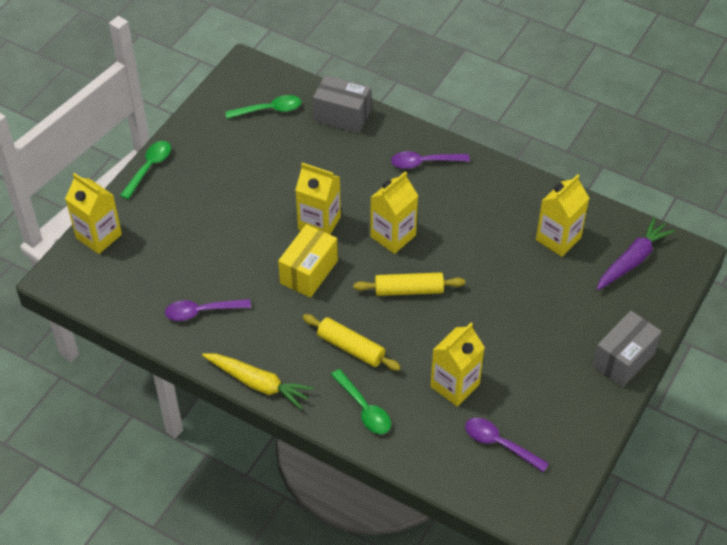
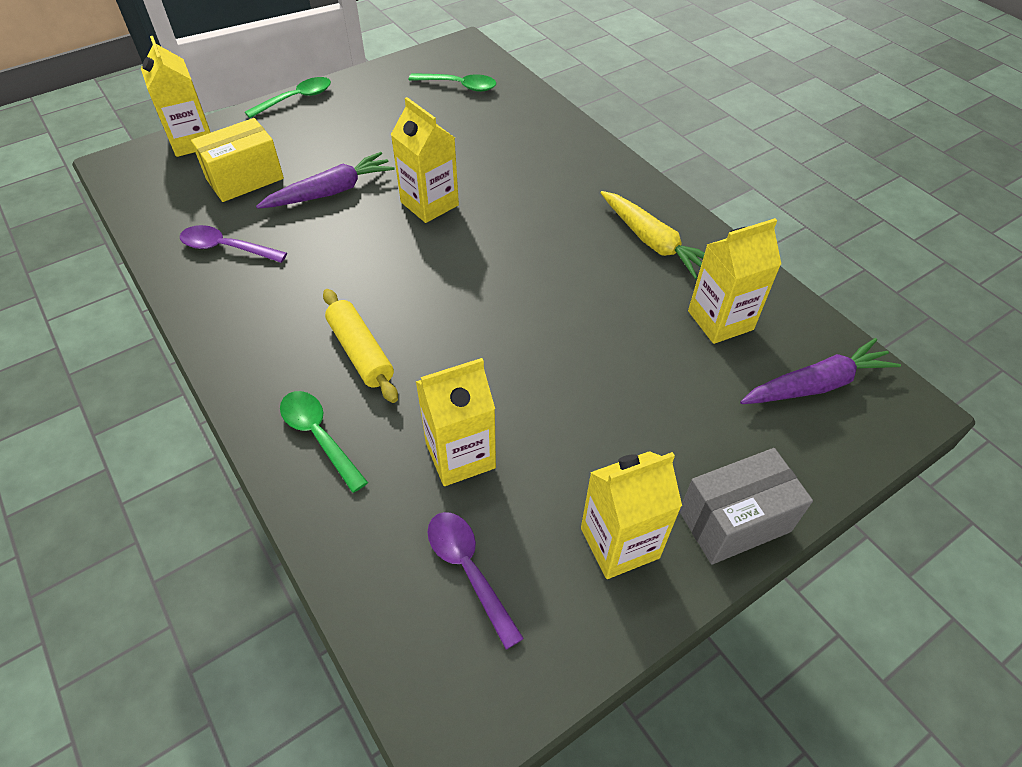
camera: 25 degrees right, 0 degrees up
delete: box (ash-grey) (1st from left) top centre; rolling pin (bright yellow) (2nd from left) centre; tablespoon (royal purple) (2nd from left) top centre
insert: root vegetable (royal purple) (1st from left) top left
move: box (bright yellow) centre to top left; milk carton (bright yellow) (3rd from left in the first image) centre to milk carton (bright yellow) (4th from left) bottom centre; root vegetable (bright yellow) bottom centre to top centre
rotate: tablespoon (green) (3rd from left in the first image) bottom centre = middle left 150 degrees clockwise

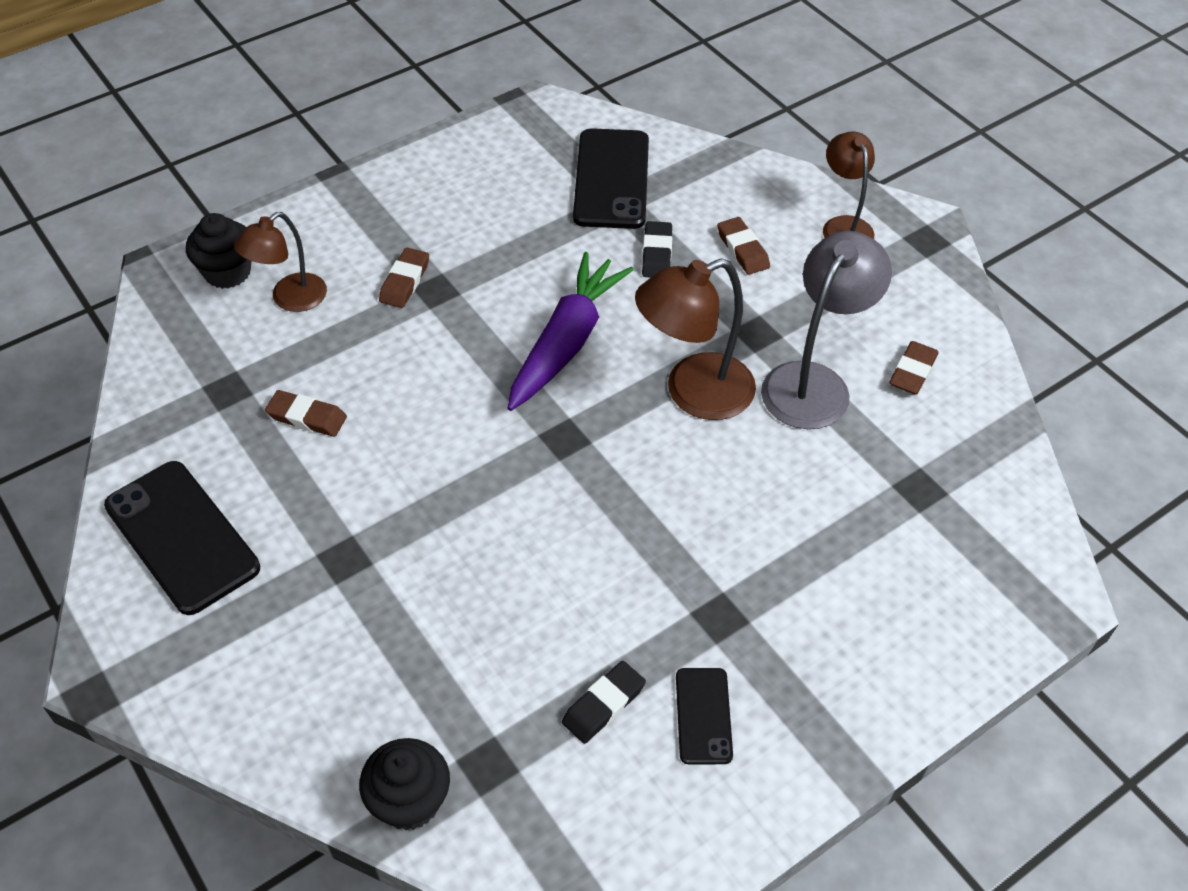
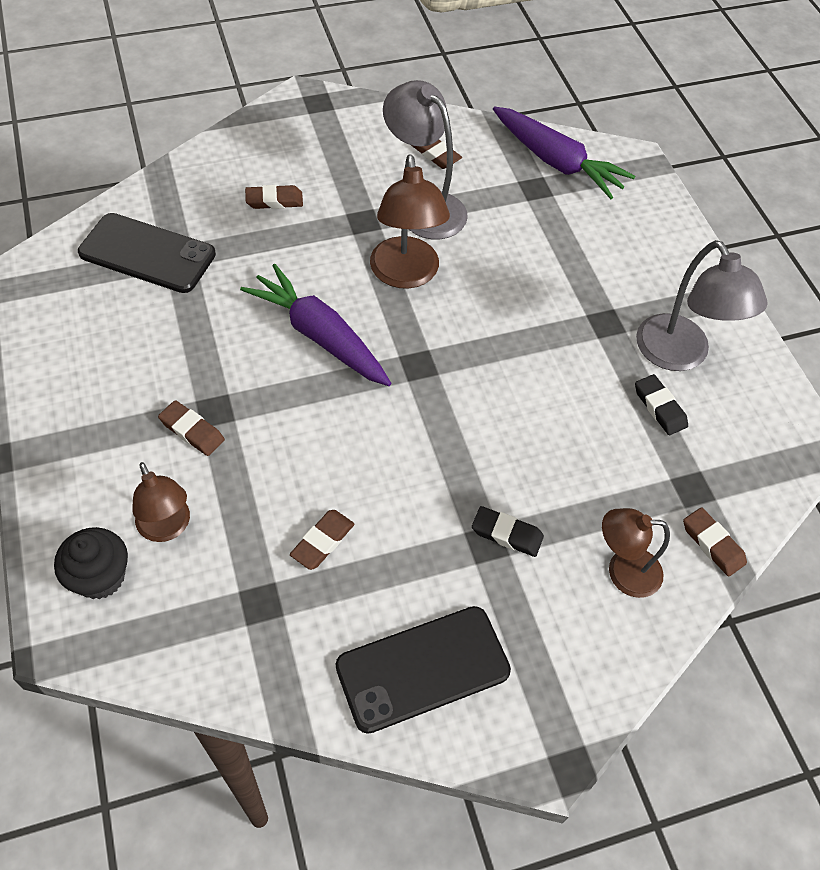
camera: 75 degrees left, 5 degrees up
insert: root vegetable (royal purple) (2nd from left) top right
move: pencil eraser (jet-black) (2nd from left in the first image) top centre to pencil eraser (jet-black) (1st from left) centre; reading lamp (russet) (3rd from left) top right to middle right
replace: mobile phone (jet-black) (3rd from left) bottom centre to reading lamp (ash-grey) (2nd from left) middle right; muffin (jet-black) (2nd from left) bottom centre to pencil eraser (russet) (5th from left) middle right

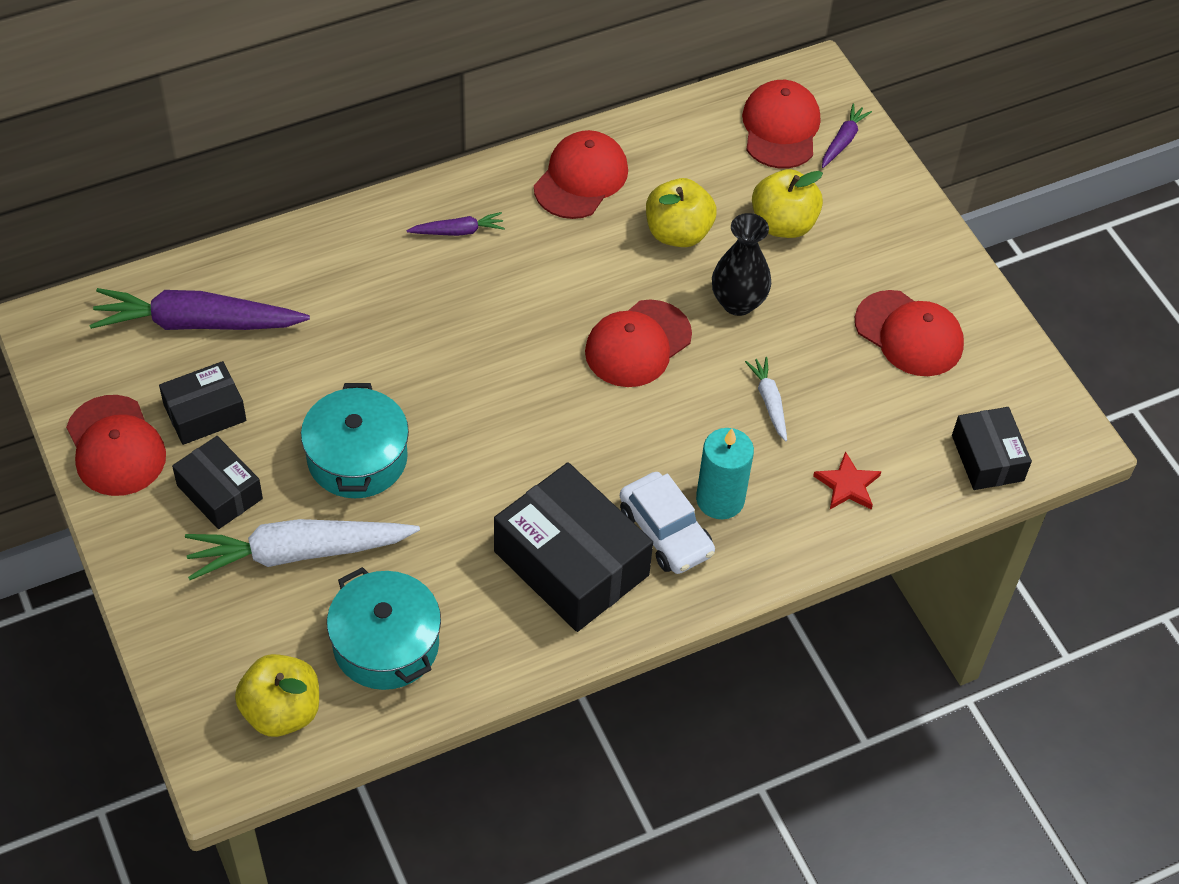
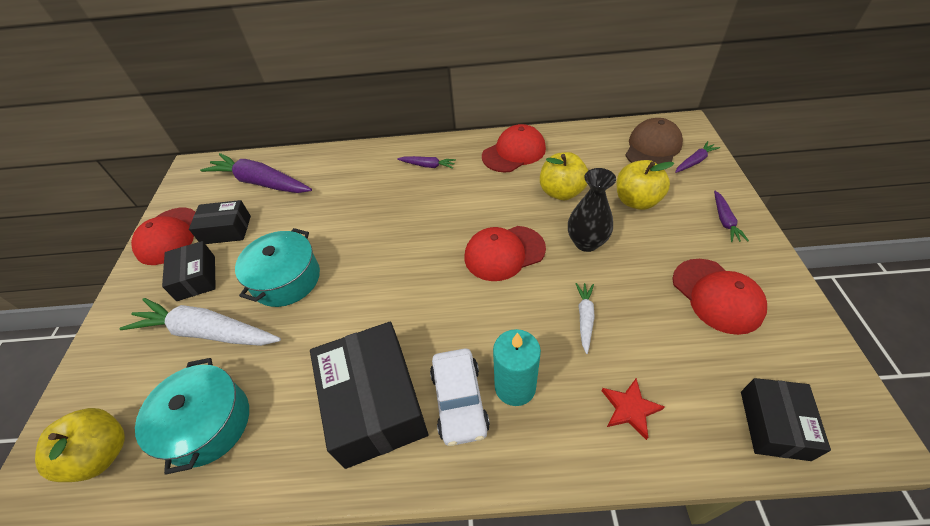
camera: 30 degrees right, 5 degrees down
insert: root vegetable (royal purple) (4th from left) middle right
recolor: peaked cap (scarlet) (4th from left) top centre to peaked cap (russet) top right

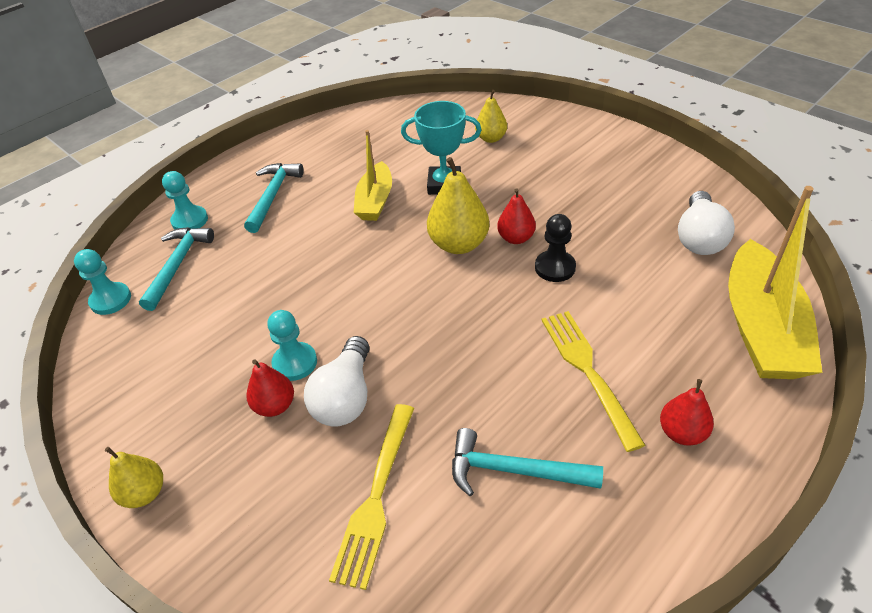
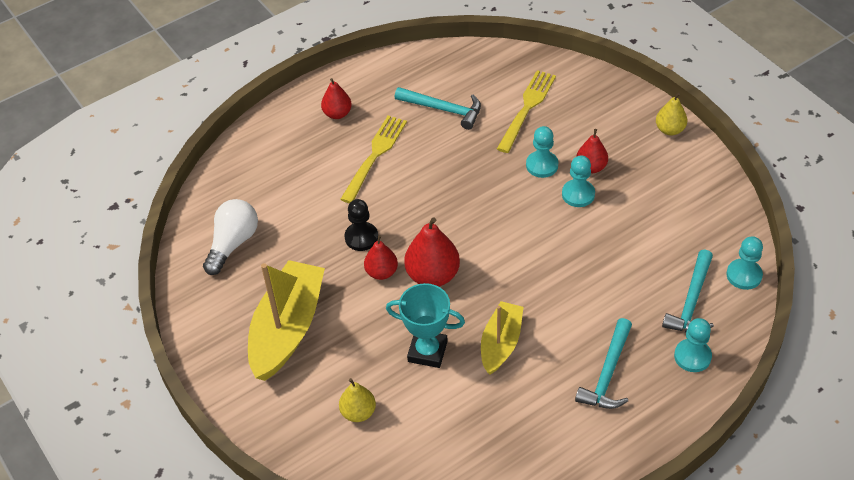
camera: 170 degrees left, 5 degrees up
move: toy boat (bright yellow) (2nd from left in the first image) middle right to toy boat (bright yellow) (1st from left) bottom centre
replace: light bulb (white) (1st from left) centre to pawn (turquoise) (1st from left) top centre
recolor: toy pear (bright yellow) (2nd from left) centre to toy pear (scarlet) (3rd from left) centre
rotate: fork (bright yellow) (2nd from left in the first image) middle right = top centre 150 degrees counterclockwise

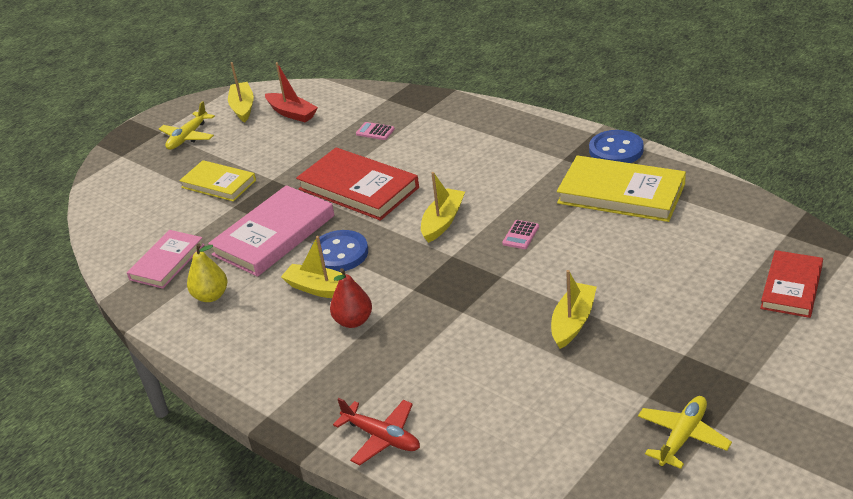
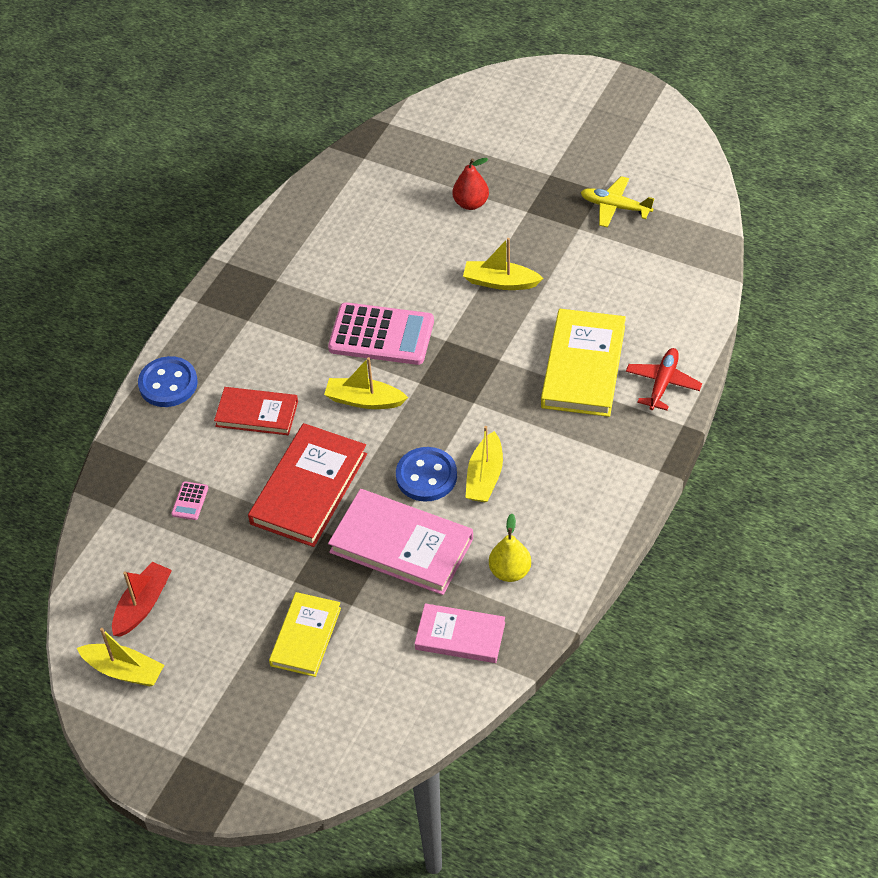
camera: 105 degrees left, 15 degrees up
delete: toy plane (bright yellow) (1st from left) top left
move: shirt button (royal blue) (2nd from left in the first image) top right to shirt button (royal blue) (1st from left) middle left; book (scarlet) (2nd from left in the first image) middle right to book (scarlet) (1st from left) middle left; toy pear (scarlet) centre to top centre; book (bright yellow) (2nd from left) middle right to centre
rotate: toy boat (bright yellow) (1st from left) top left = bottom left 135 degrees counterclockwise
resize: calculator (rose-pink) (2nd from left) centre = centre x2.47

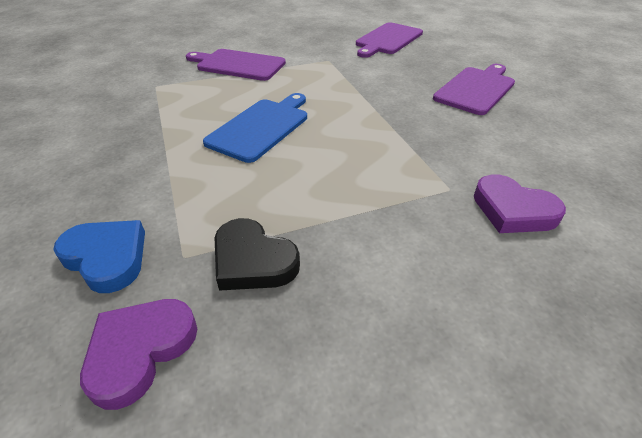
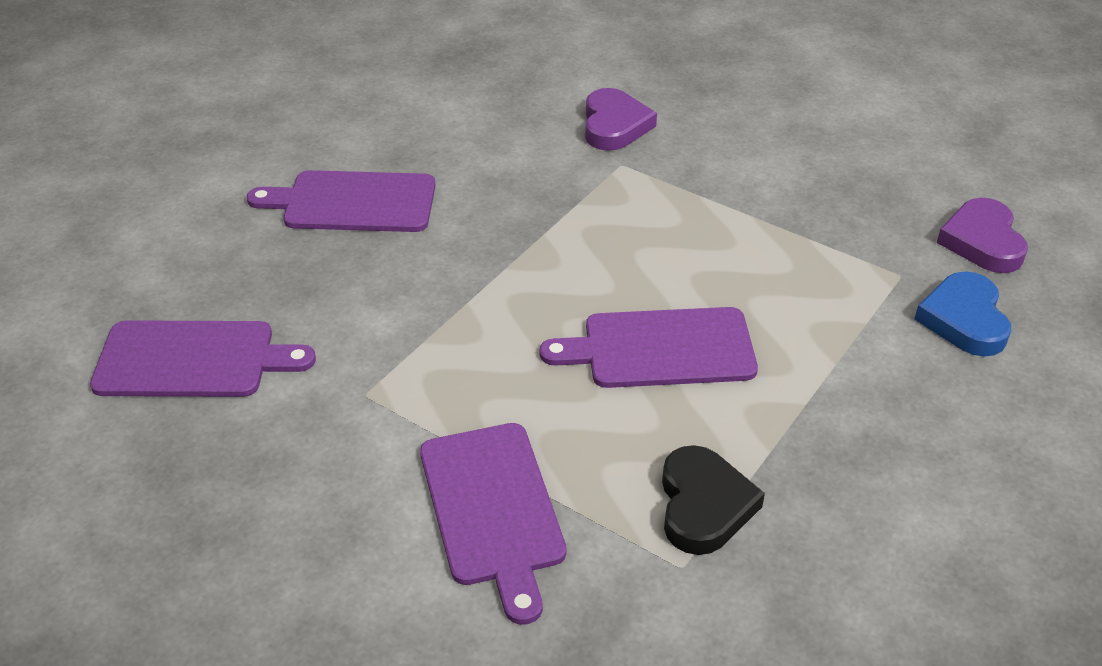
camera: 125 degrees left, 0 degrees up
move: heart (jet-black) centre to bottom centre
recolor: cutting board (royal blue) top centre to cutting board (royal purple) (4th from left) centre
rotate: heart (royal purple) (1st from left in the first image) bottom left = middle right 90 degrees clockwise

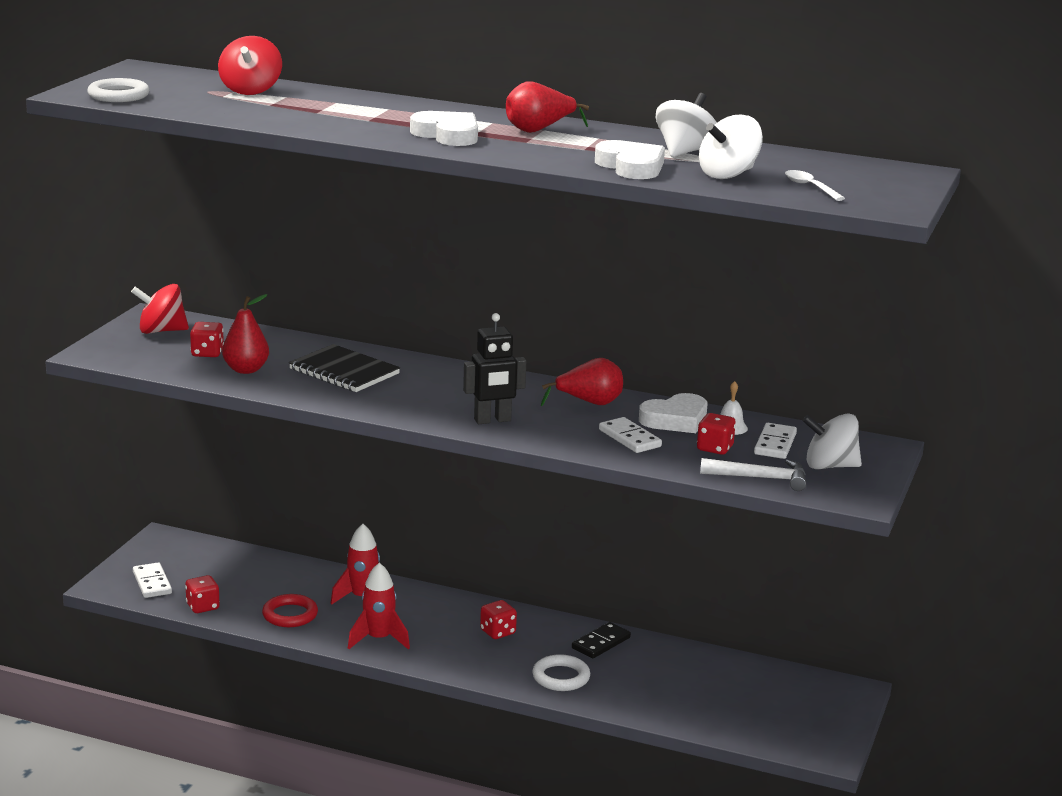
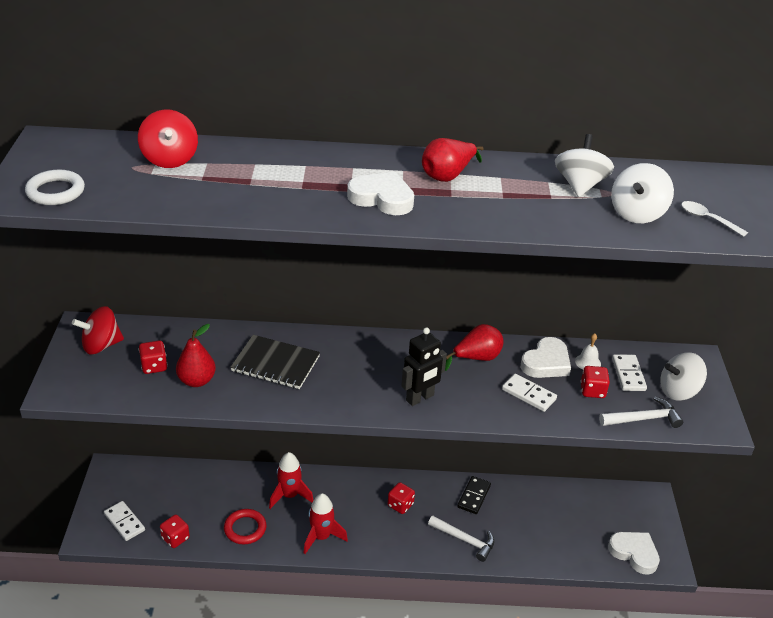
camera: 20 degrees left, 15 degrees up
move: heart (white) (2nd from left in the first image) top centre to heart (white) (3rd from left) bottom right
replace: hoop (white) (2nd from left) bottom centre to claw hammer (white) (1st from left) bottom centre

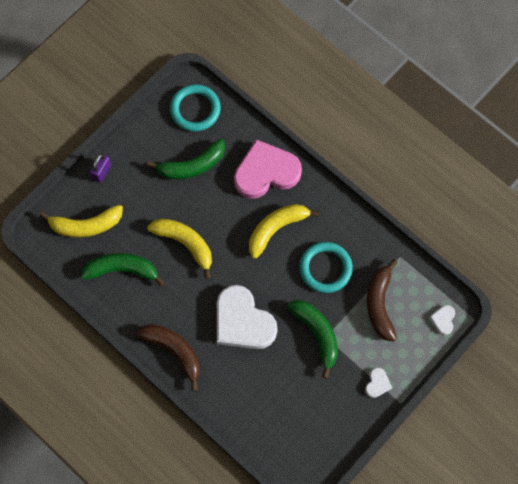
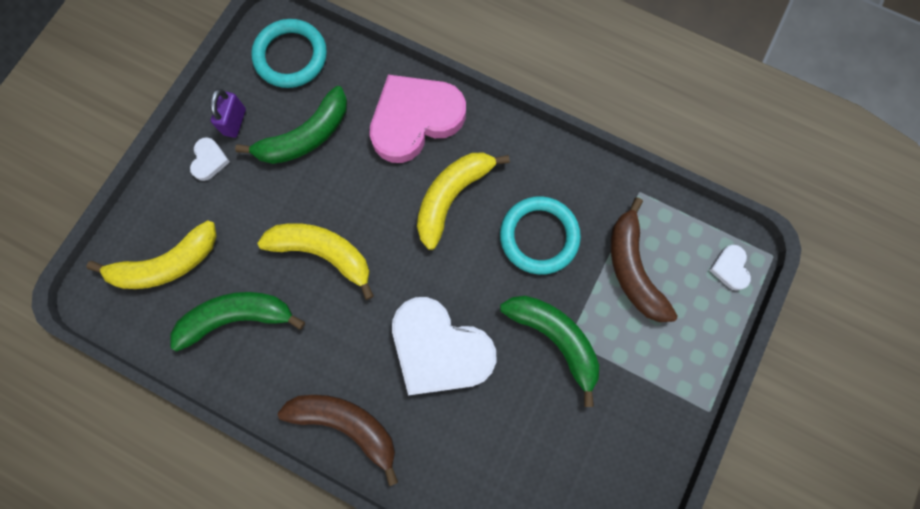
camera: 15 degrees left, 5 degrees up
move: heart (white) (2nd from left in the first image) bottom right to heart (white) (1st from left) top left; lock (royal purple) middle left to top left

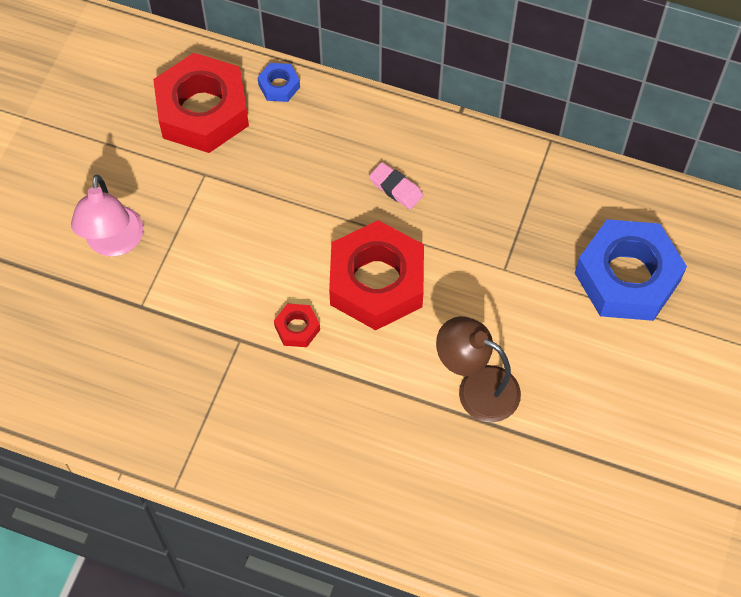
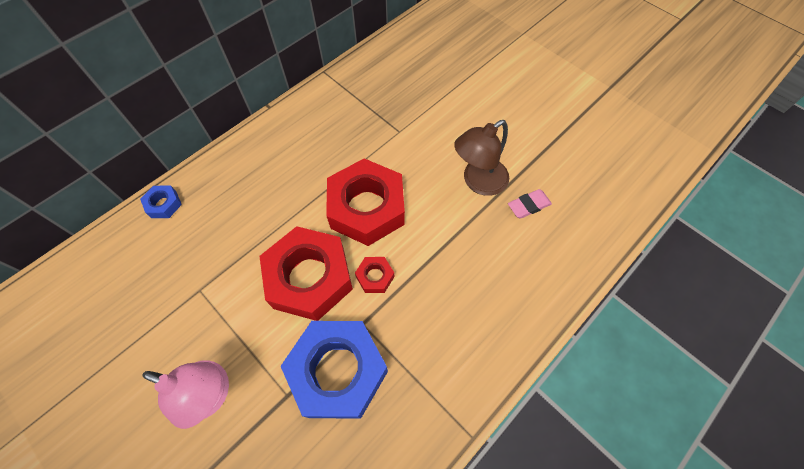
camera: 65 degrees left, 0 degrees up
move: hexagon nut (scarlet) (1st from left) top left to centre; hexagon nut (royal blue) (2nd from left) middle right to bottom centre; pencil eraser (rose-pink) top centre to centre

